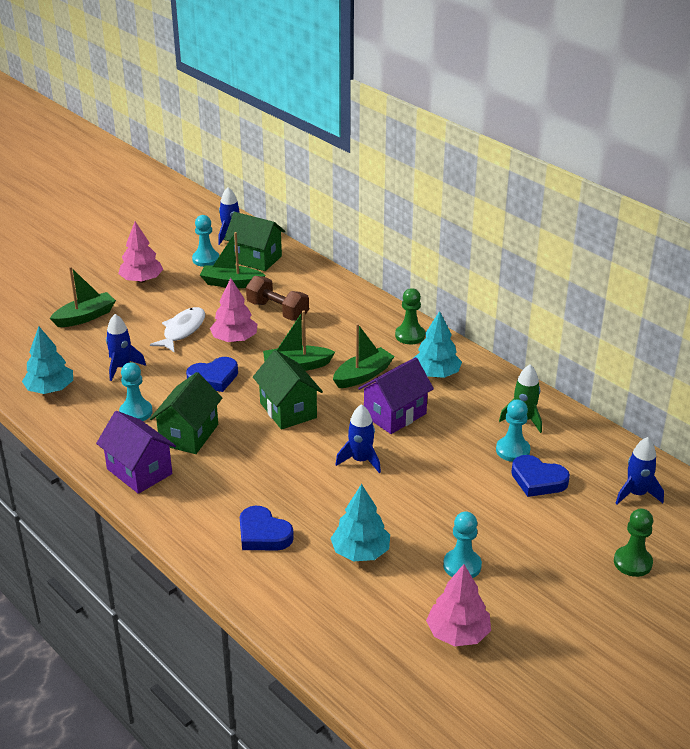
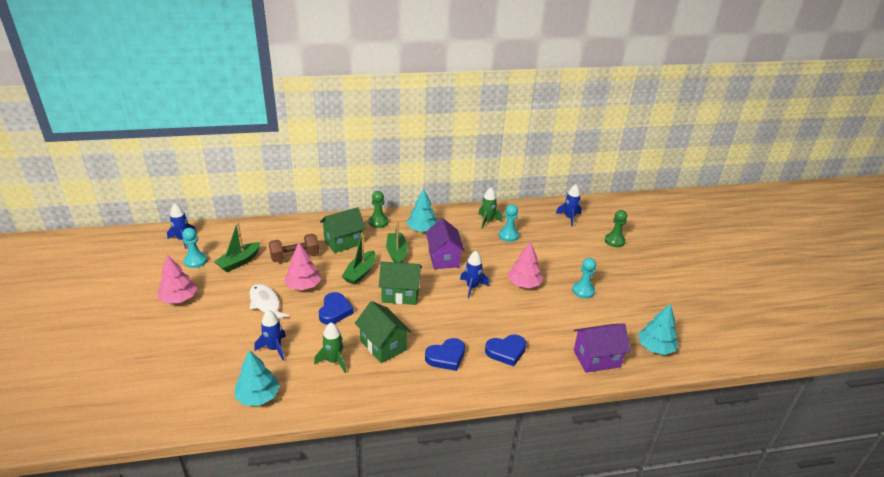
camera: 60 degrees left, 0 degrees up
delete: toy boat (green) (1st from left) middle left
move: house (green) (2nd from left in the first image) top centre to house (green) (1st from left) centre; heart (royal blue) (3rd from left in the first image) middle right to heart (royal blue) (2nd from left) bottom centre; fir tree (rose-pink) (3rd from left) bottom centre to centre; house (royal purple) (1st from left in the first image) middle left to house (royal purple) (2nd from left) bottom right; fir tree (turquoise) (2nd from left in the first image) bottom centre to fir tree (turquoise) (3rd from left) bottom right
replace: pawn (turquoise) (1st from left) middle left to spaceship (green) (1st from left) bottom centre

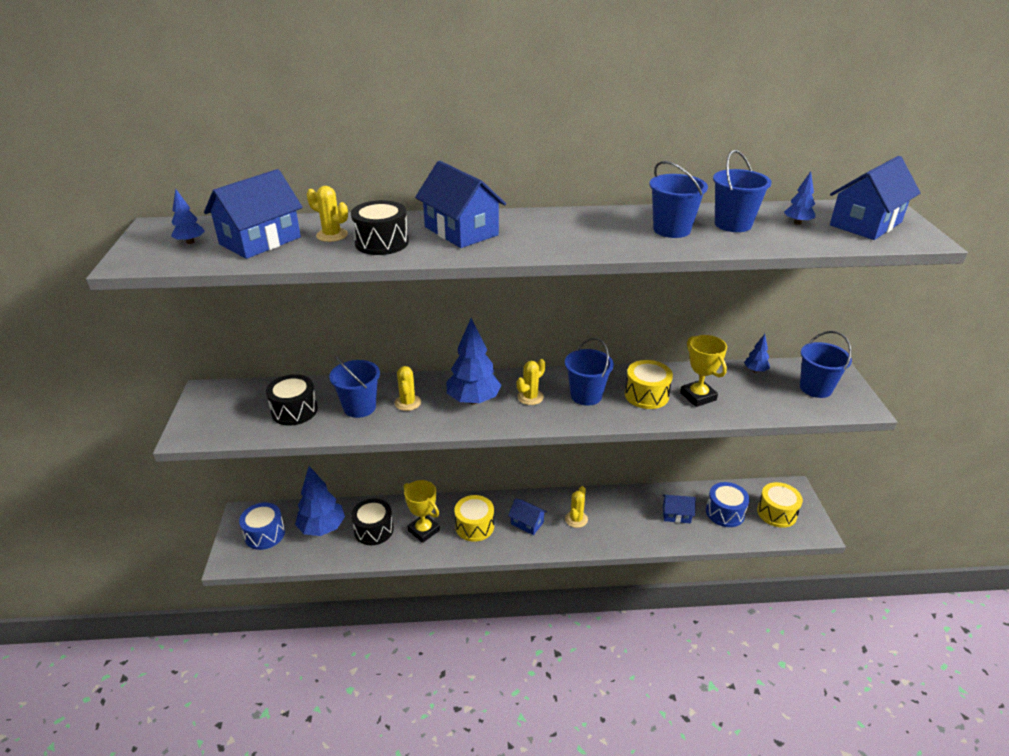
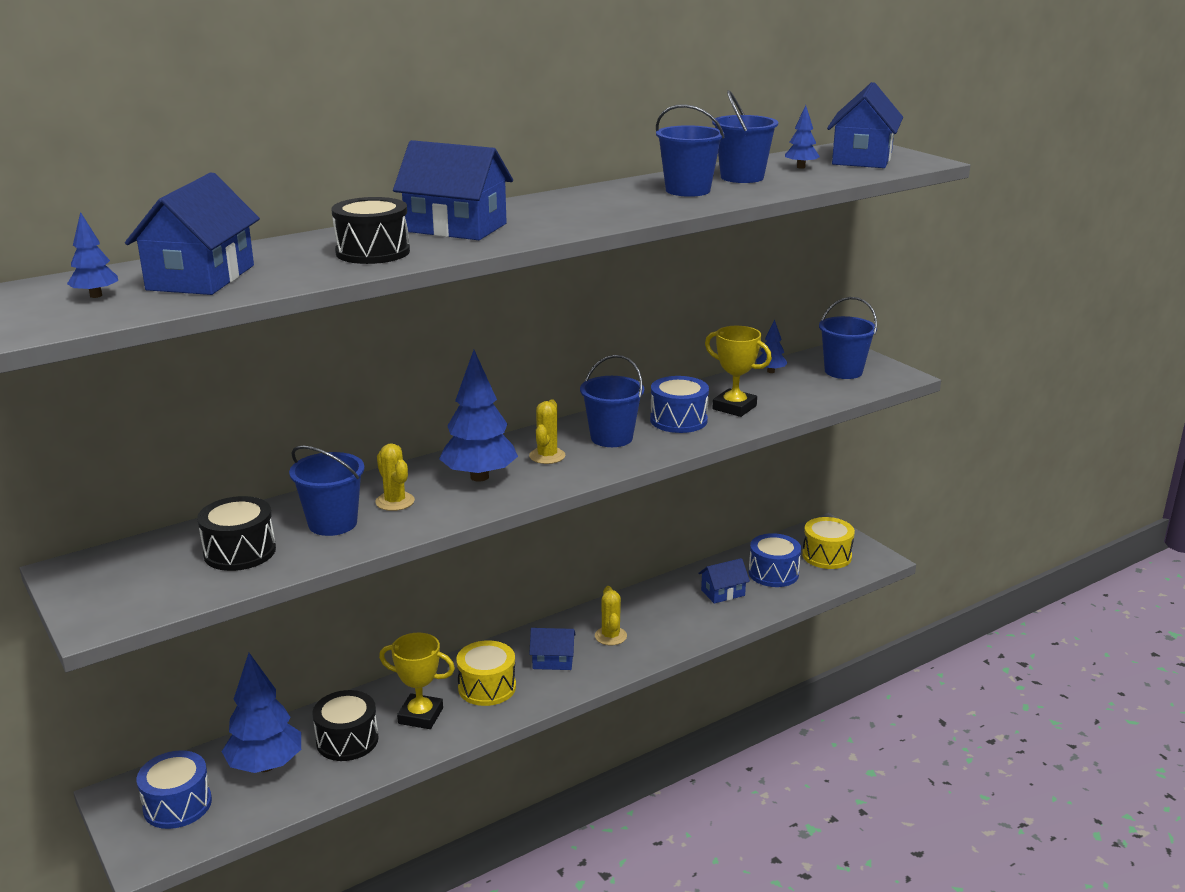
camera: 30 degrees left, 10 degrees down
delete: prickly plant (bright yellow) (1st from left) top left
recolor: drum (bright yellow) (2nd from left) centre to drum (royal blue) (2nd from left) centre

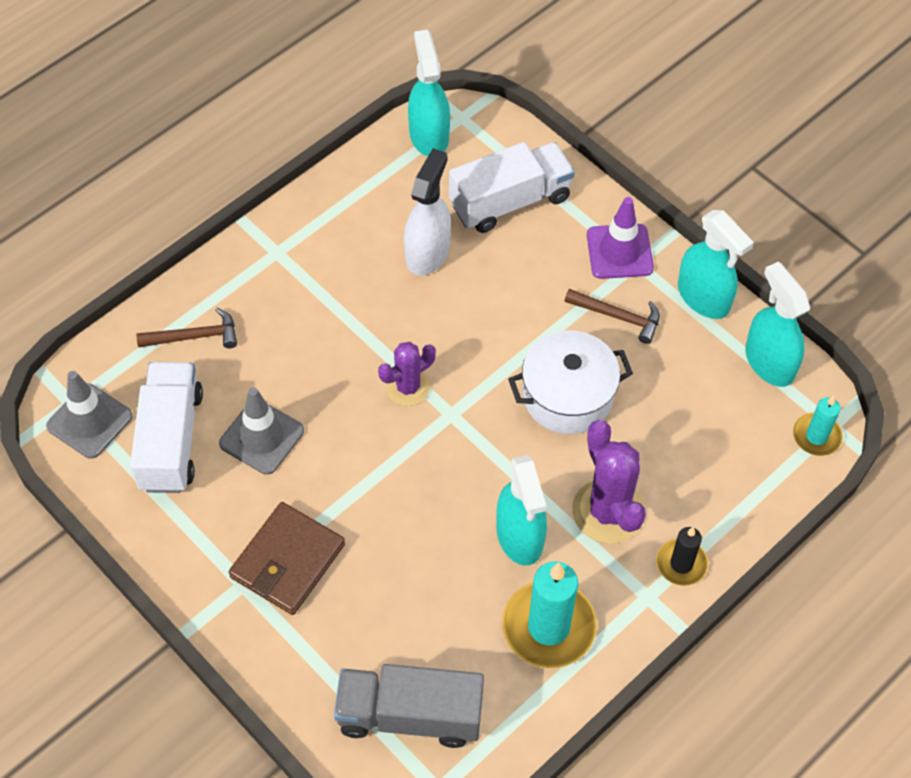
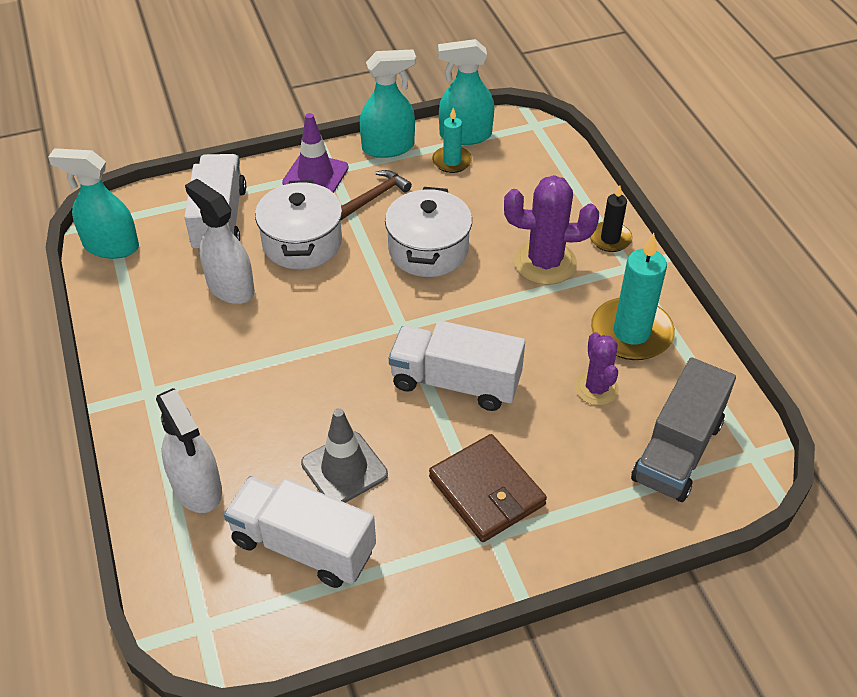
camera: 65 degrees left, 10 degrees down
delete: traffic cone (ash-grey) (1st from left) middle left; sprayer (turquoise) (2nd from left) centre
insert: cooking pot (white) (1st from left) top centre; toy truck (white) (3rd from left) centre
move: pillar candle (turquoise) (2nd from left in the first image) middle right to pillar candle (turquoise) (1st from left) top centre; prickly plant (royal purple) (1st from left in the first image) centre to prickly plant (royal purple) (2nd from left) middle right
replace: claw hammer (russet) (1st from left) middle left to sprayer (white) (1st from left) middle left

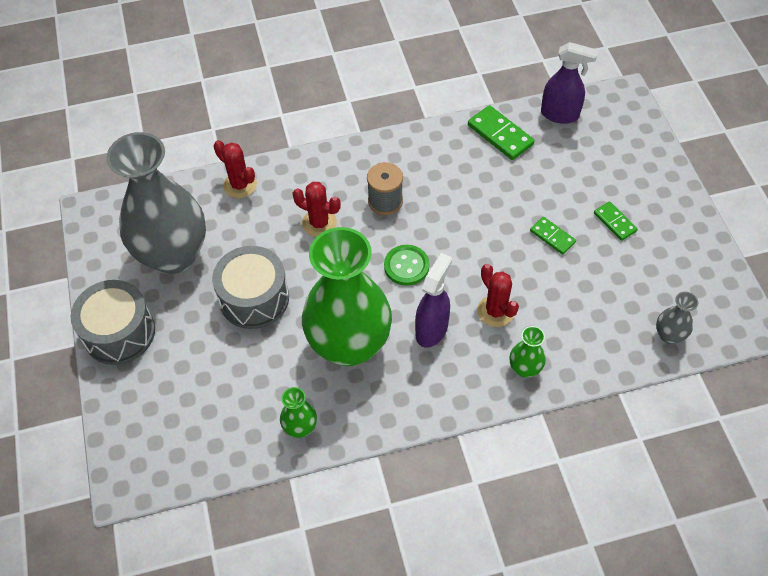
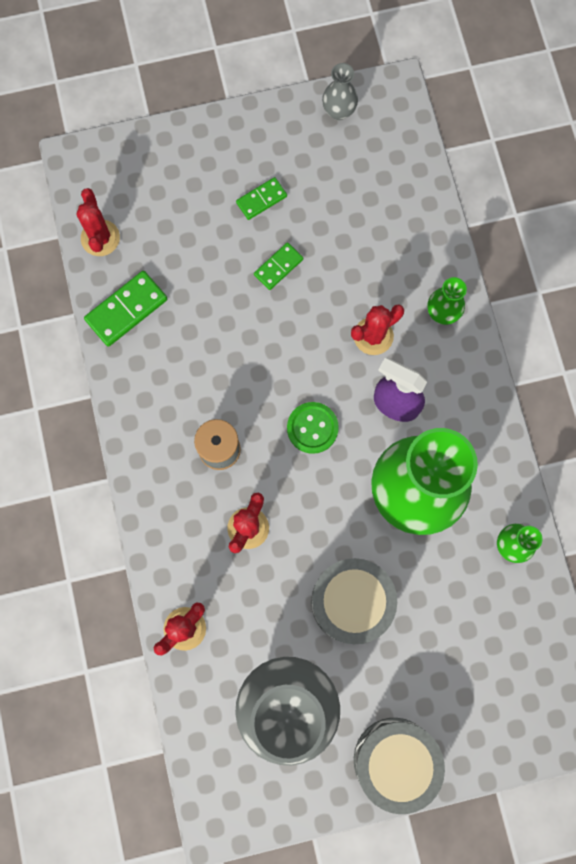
camera: 90 degrees left, 20 degrees up
move: tall vase (ash-grey) (2nd from left) middle right to top centre
replace: sprayer (royal purple) (2nd from left) top right to prickly plant (scarlet) (1st from left) top left

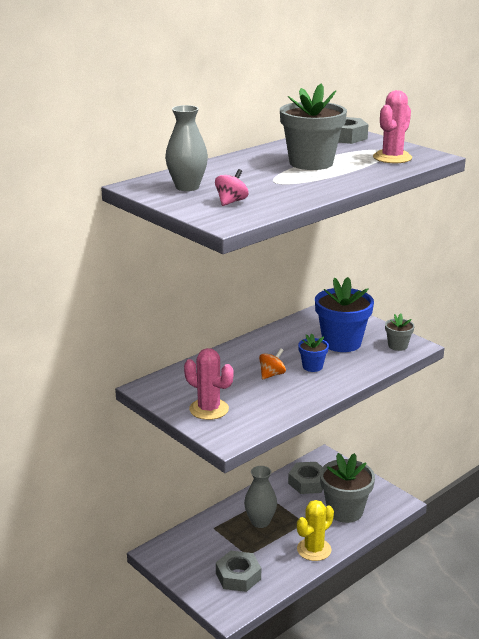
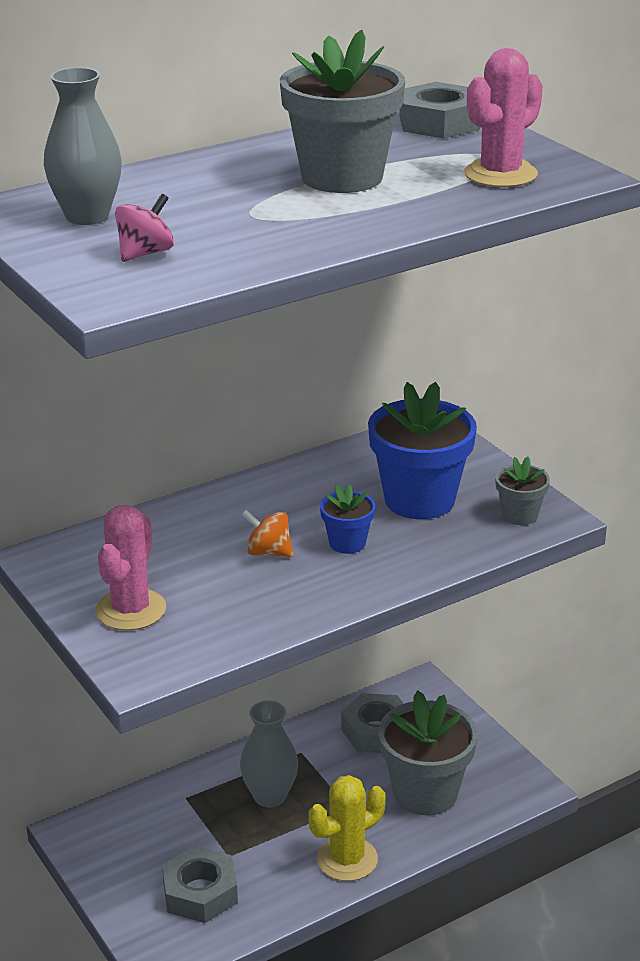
camera: 10 degrees right, 5 degrees up
rotate: prickly plant (rose-pink) (1st from left) centre = middle left 60 degrees clockwise; whirligig (orange) centre = centre 120 degrees counterclockwise

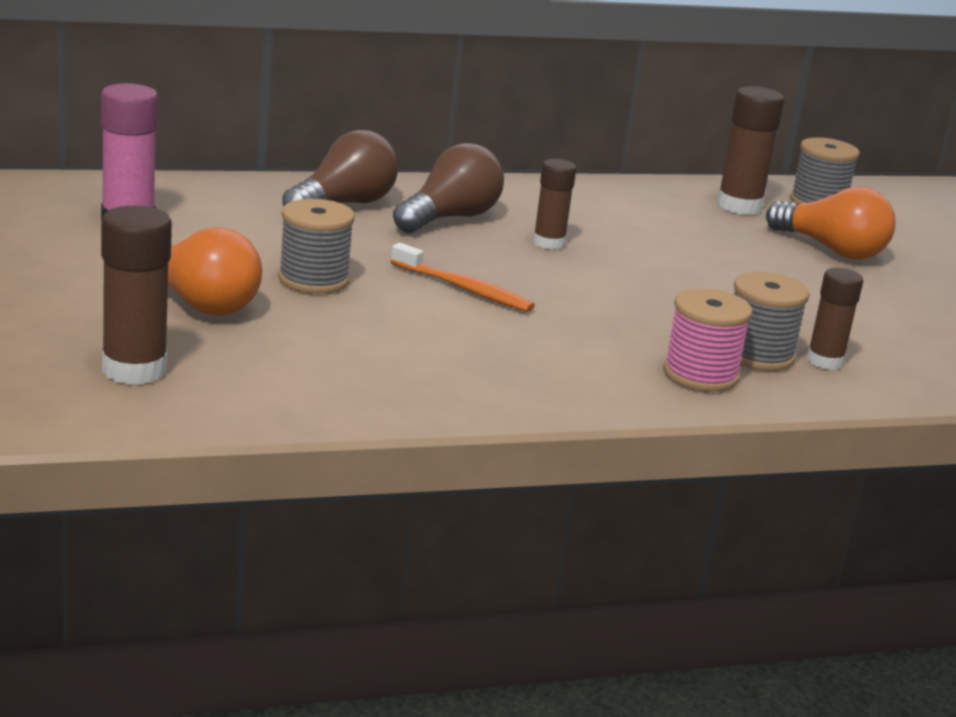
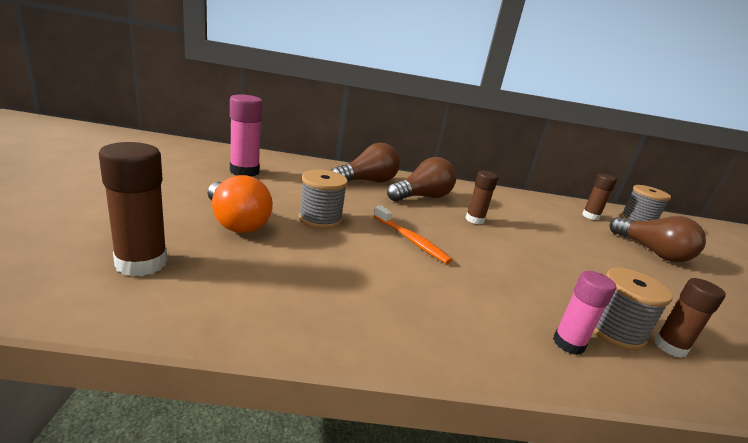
camera: 15 degrees right, 0 degrees up
replace: bobbin (rose-pink) middle right to stick of glue (rose-pink) (2nd from left) bottom right
recolor: light bulb (orange) (2nd from left) top right to light bulb (russet) (3rd from left) middle right
resize: stick of glue (russet) (3rd from left) top right = middle right x0.65

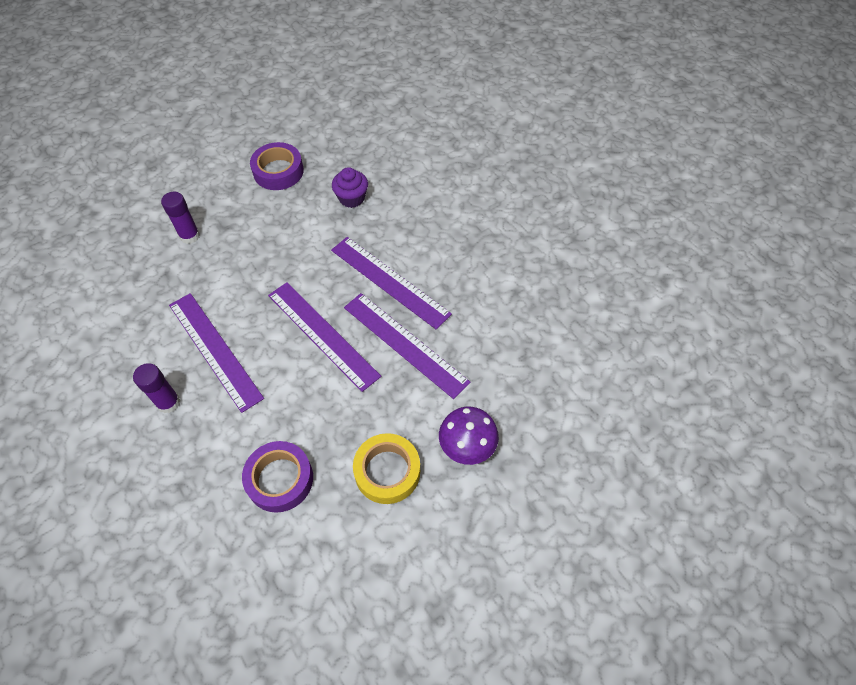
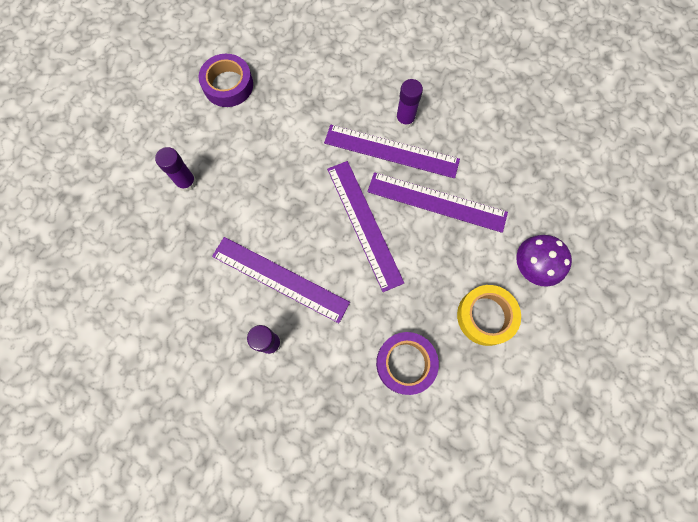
camera: 25 degrees left, 15 degrees up
delete: muffin (royal purple) top centre
insert: stick of glue (royal purple) (3rd from left) top centre
rotate: ruler (royal purple) (2nd from left) centre = centre 45 degrees clockwise

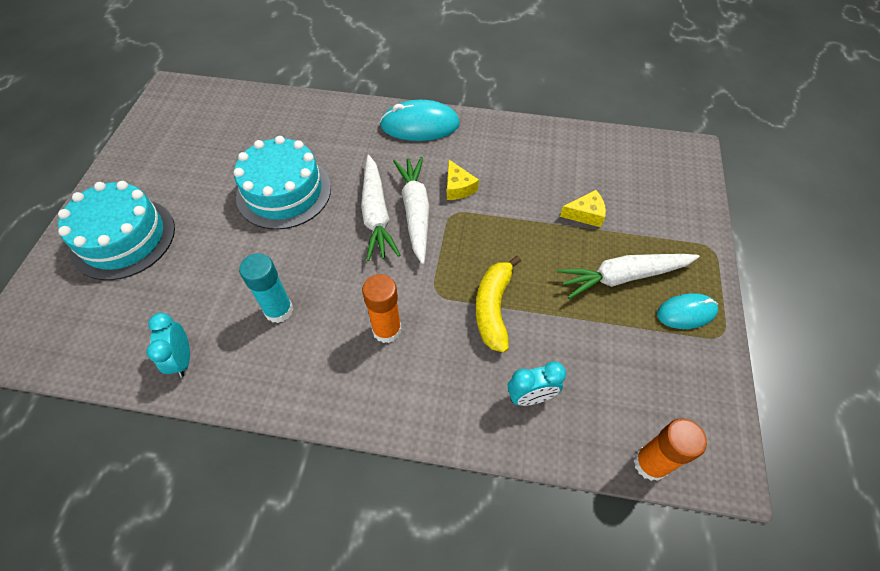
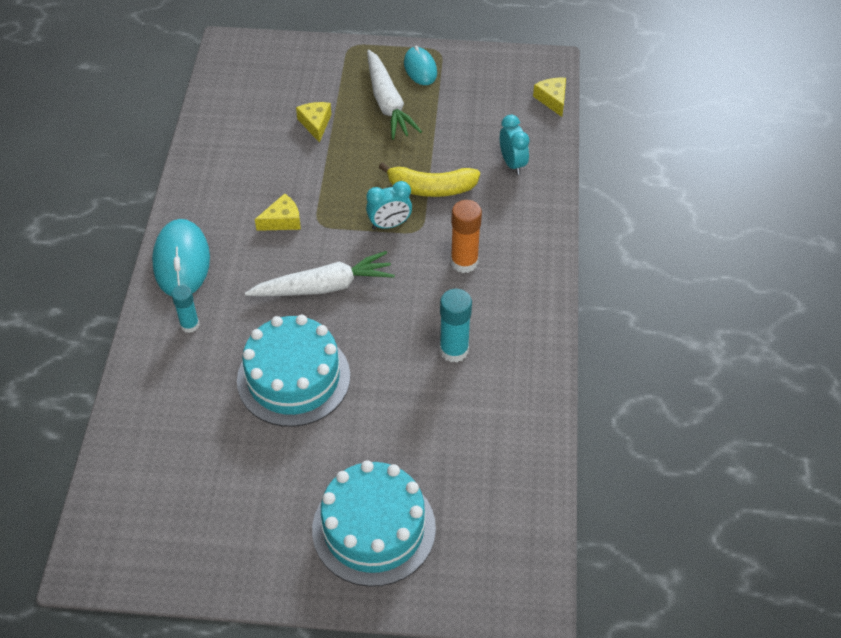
camera: 95 degrees left, 5 degrees down
delete: root vegetable (white) (2nd from left) centre
insert: stick of glue (turquoise) (1st from left) middle left
move: alarm clock (turquoise) (1st from left) middle left to top centre
replace: stick of glue (orange) (2nd from left) bottom right to cheese (bright yellow) (3rd from left) top centre

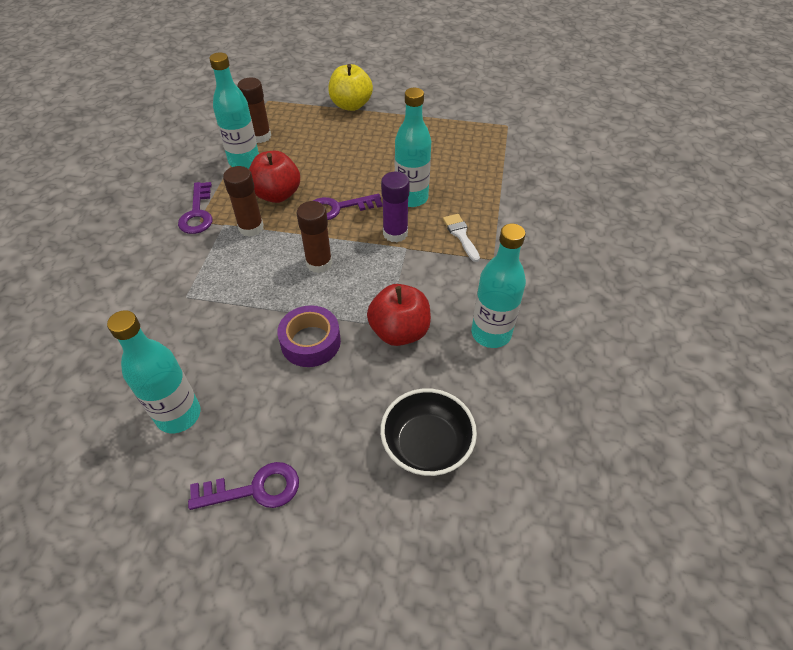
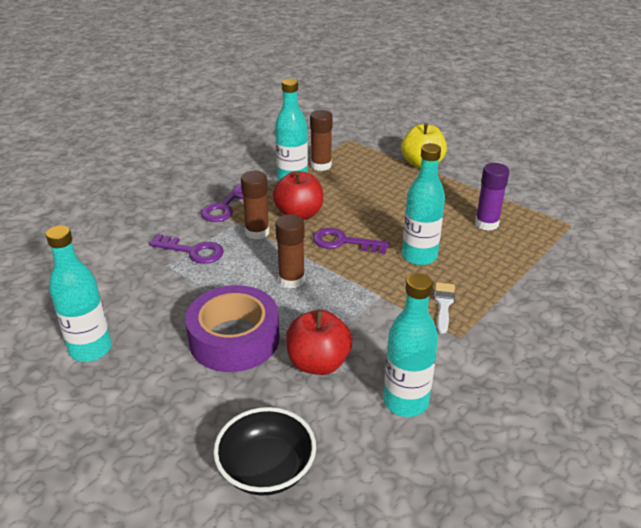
camera: 30 degrees right, 15 degrees down
move: key (royal purple) (2nd from left in the first image) bottom left to key (royal purple) (1st from left) middle left; stick of glue (royal purple) top centre to middle right
resize: roll of tape (royal purple) centre = centre x1.50

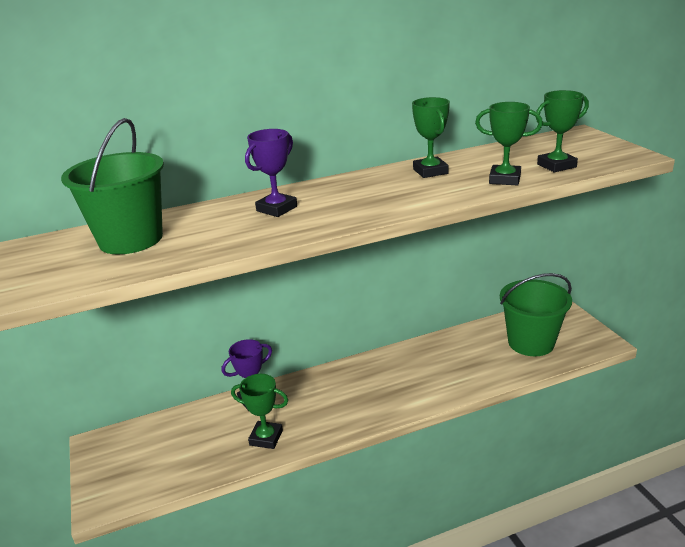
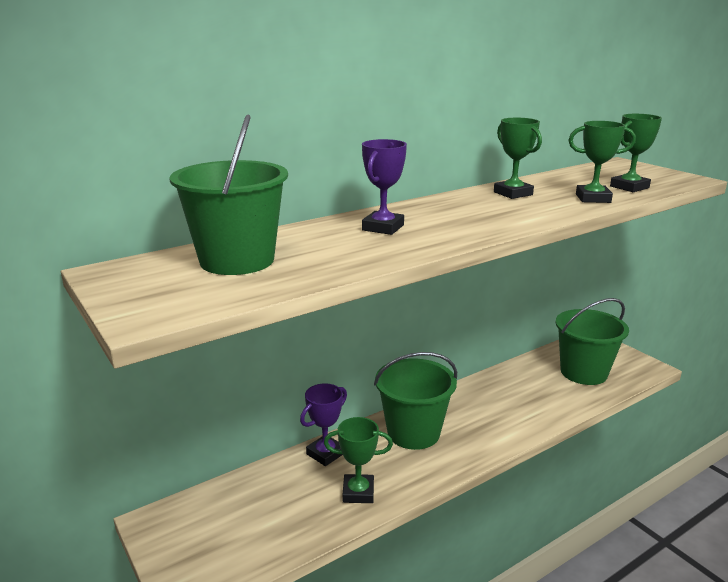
camera: 15 degrees left, 5 degrees down
insert: sand bucket (green) (2nd from left) bottom centre

